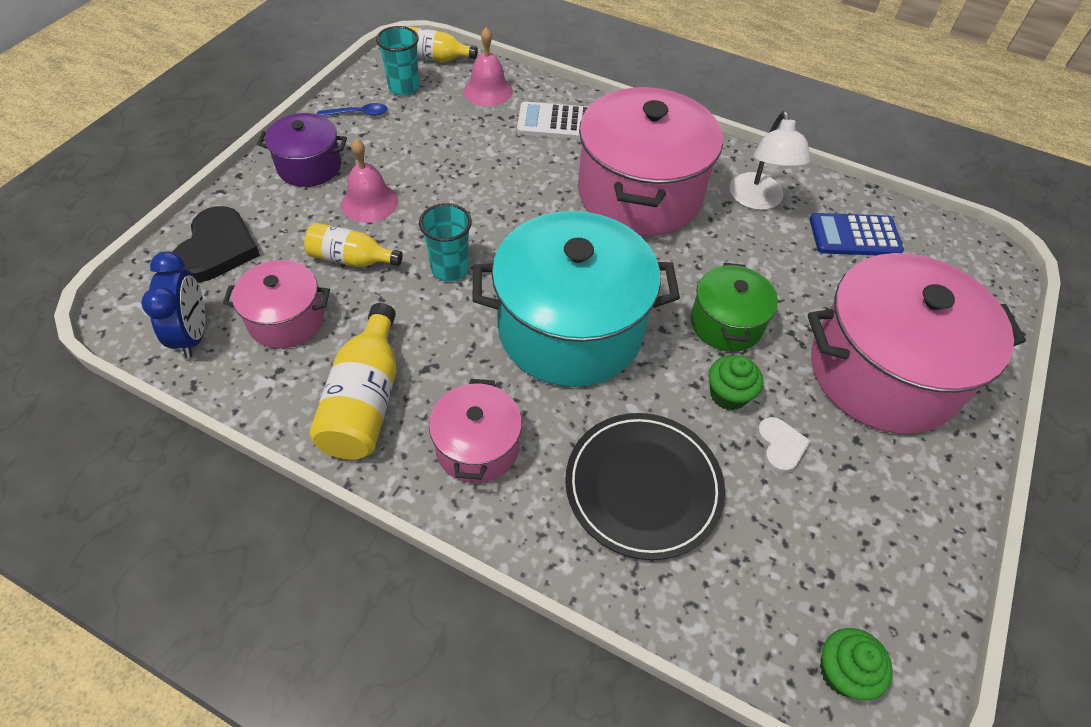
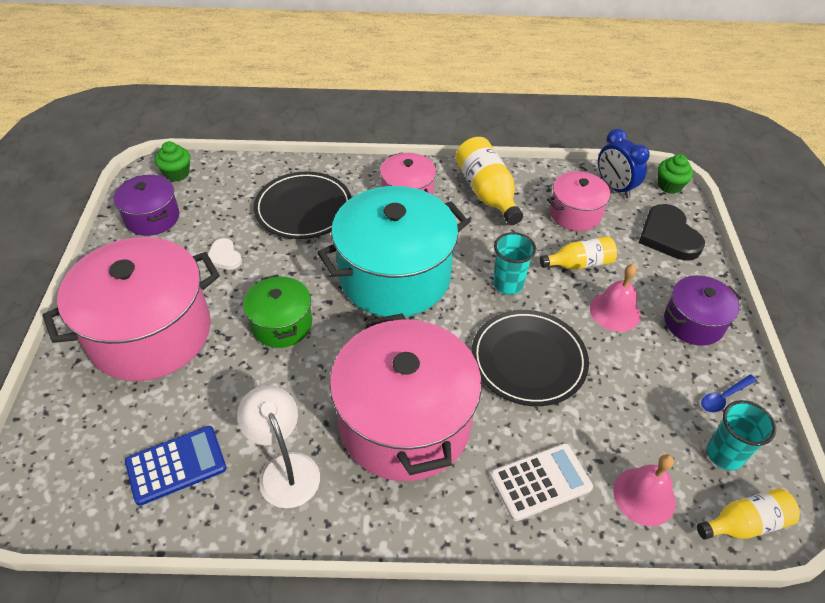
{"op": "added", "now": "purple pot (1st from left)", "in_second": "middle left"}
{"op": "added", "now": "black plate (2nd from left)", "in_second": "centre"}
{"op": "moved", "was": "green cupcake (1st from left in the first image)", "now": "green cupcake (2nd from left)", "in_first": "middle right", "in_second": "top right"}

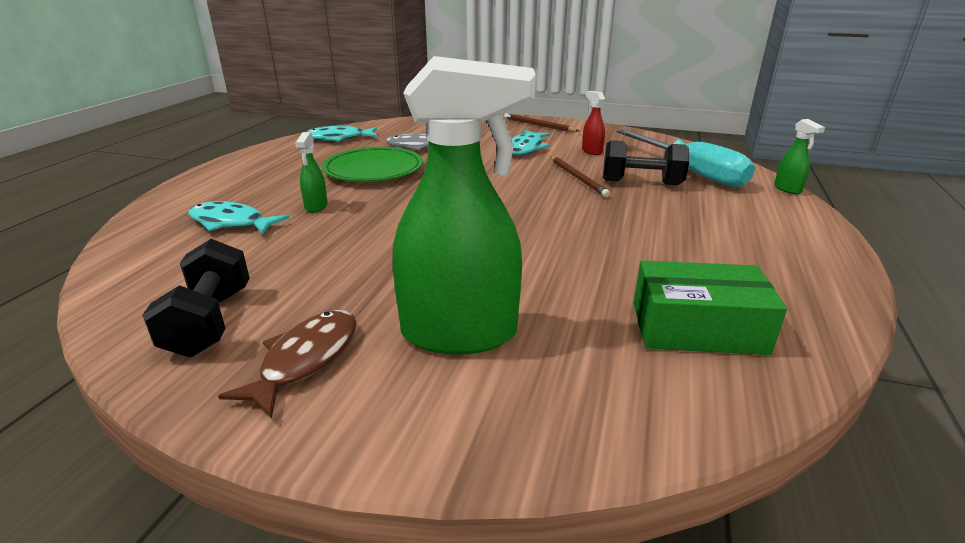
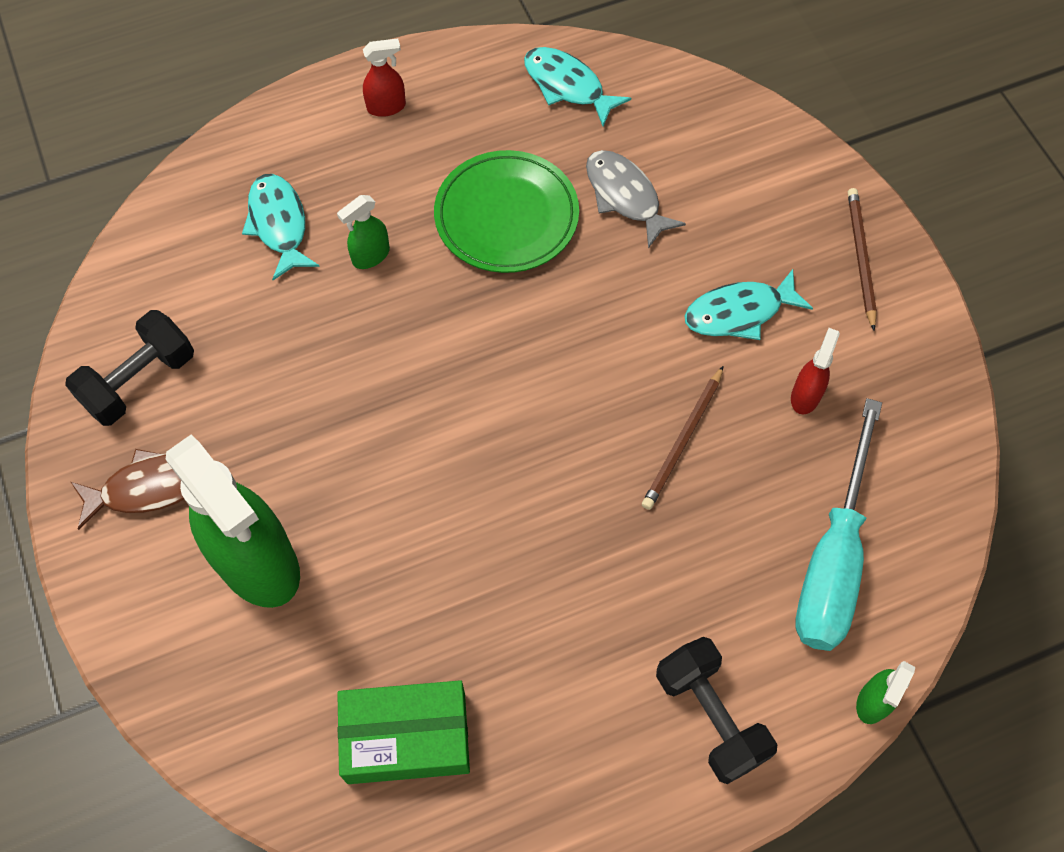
{"op": "turned", "was": "green box", "in_first": "middle right", "in_second": "bottom centre", "clockwise": -60}
{"op": "added", "now": "red spray bottle (1st from left)", "in_second": "top centre"}
{"op": "moved", "was": "black dumbbell (2nd from left)", "in_first": "top right", "in_second": "bottom right"}

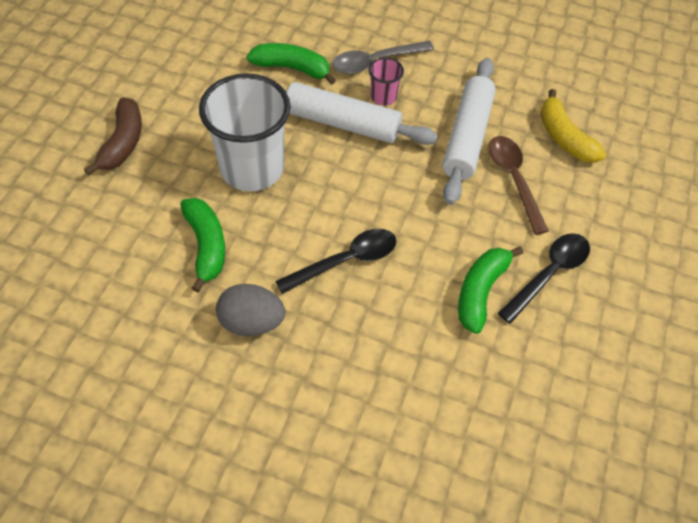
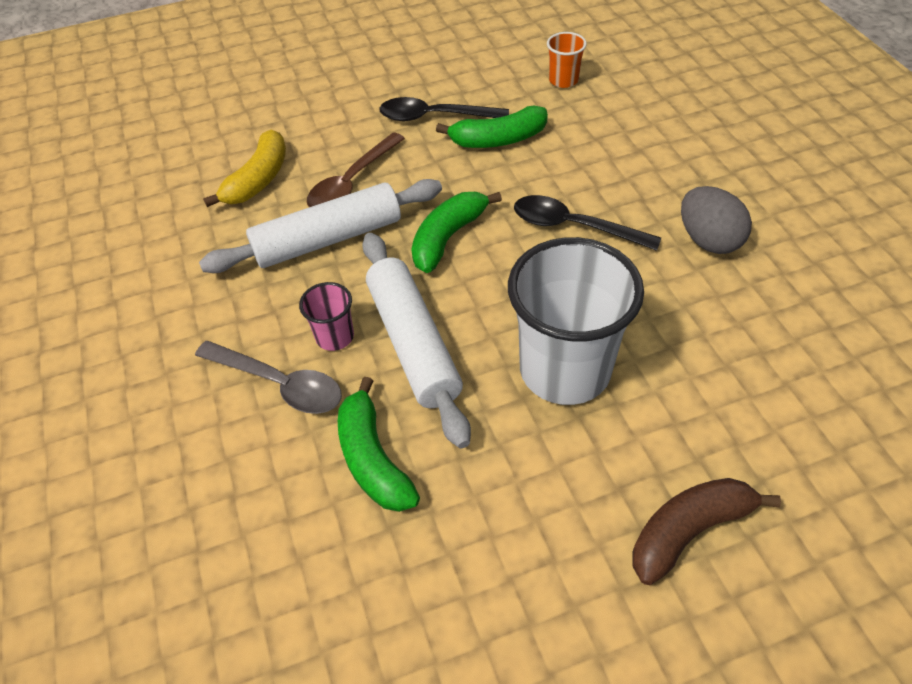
{"op": "moved", "was": "green banana (1st from left in the first image)", "now": "green banana (2nd from left)", "in_first": "middle left", "in_second": "centre"}
{"op": "added", "now": "orange cup", "in_second": "top centre"}

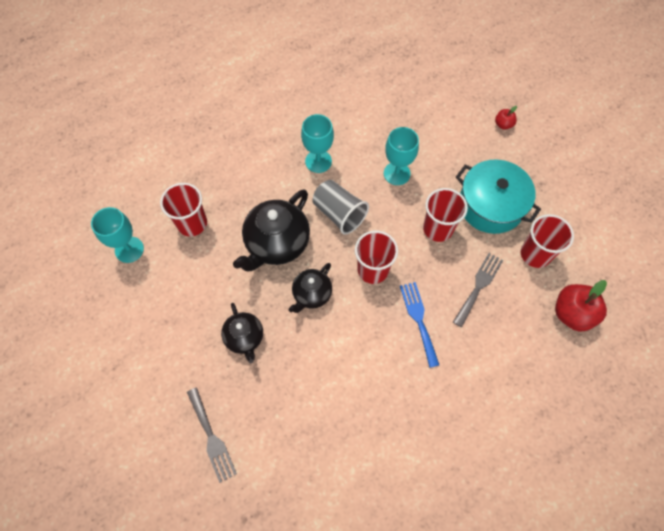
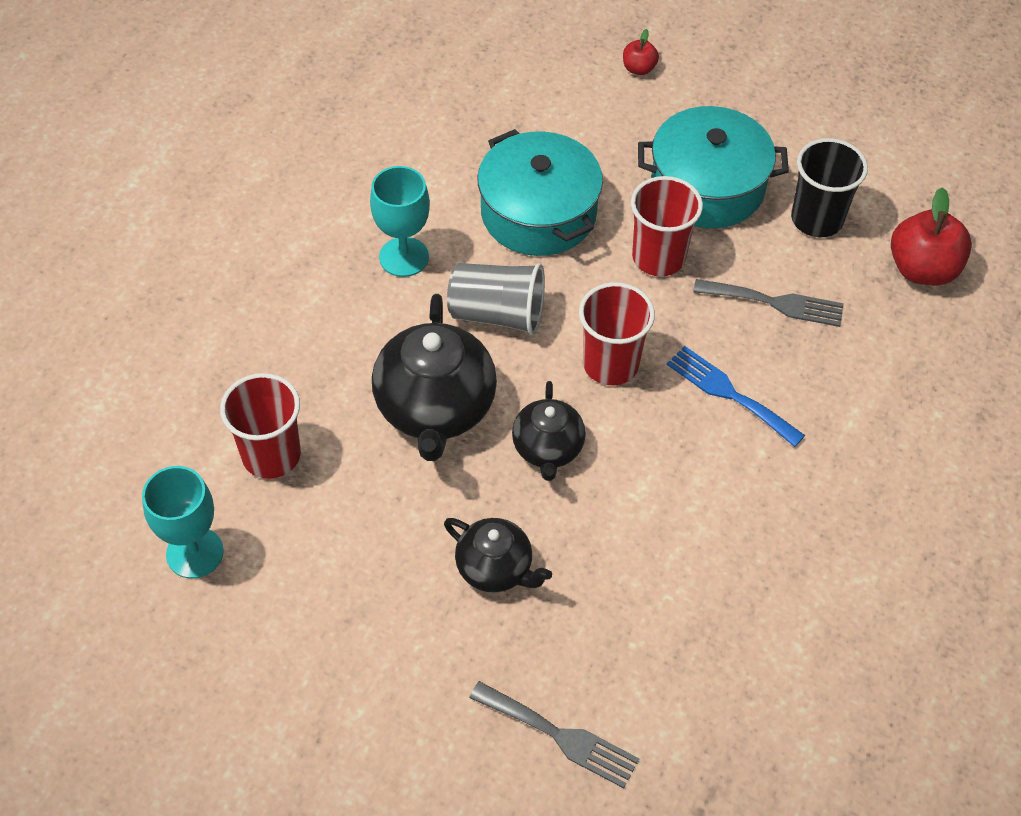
{"op": "replaced", "was": "turquoise goblet (3rd from left)", "now": "turquoise pot (1st from left)", "in_first": "top centre", "in_second": "top centre"}
{"op": "turned", "was": "grey fork (2nd from left)", "in_first": "middle right", "in_second": "middle right", "clockwise": 105}
{"op": "recoloured", "was": "red cup (4th from left)", "now": "black cup", "in_first": "middle right", "in_second": "top right"}

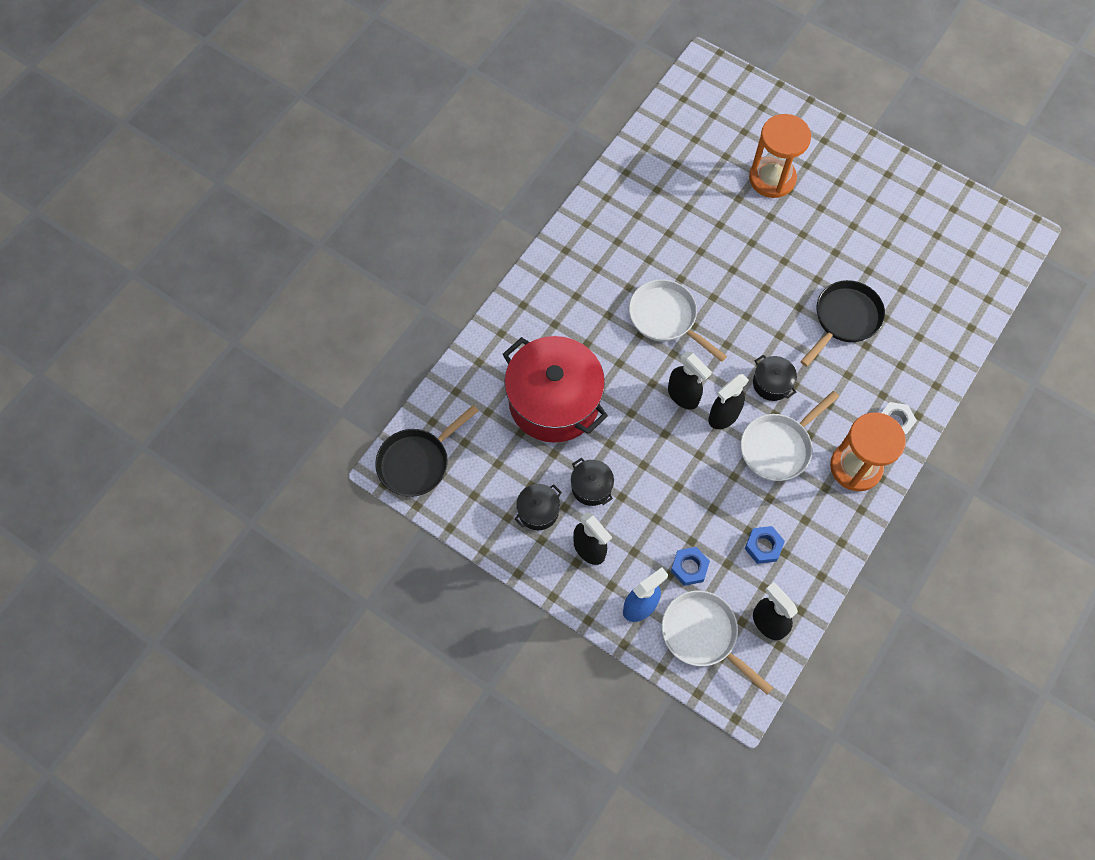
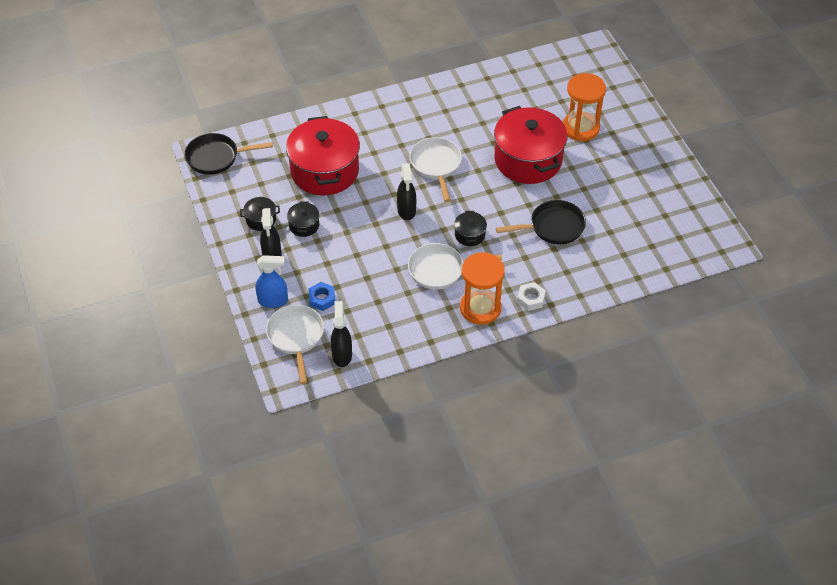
{"op": "added", "now": "red pot (2nd from left)", "in_second": "top centre"}
{"op": "removed", "was": "black spray bottle (3rd from left)", "in_first": "centre"}
{"op": "removed", "was": "blue nut (2nd from left)", "in_first": "middle right"}

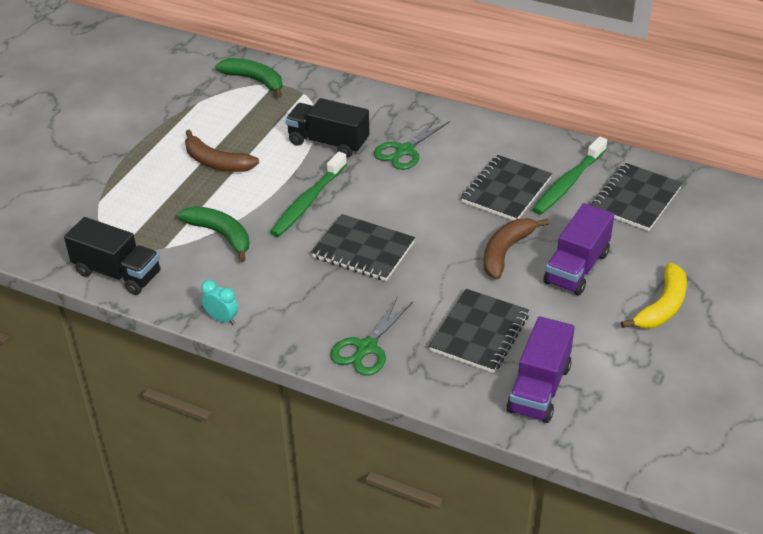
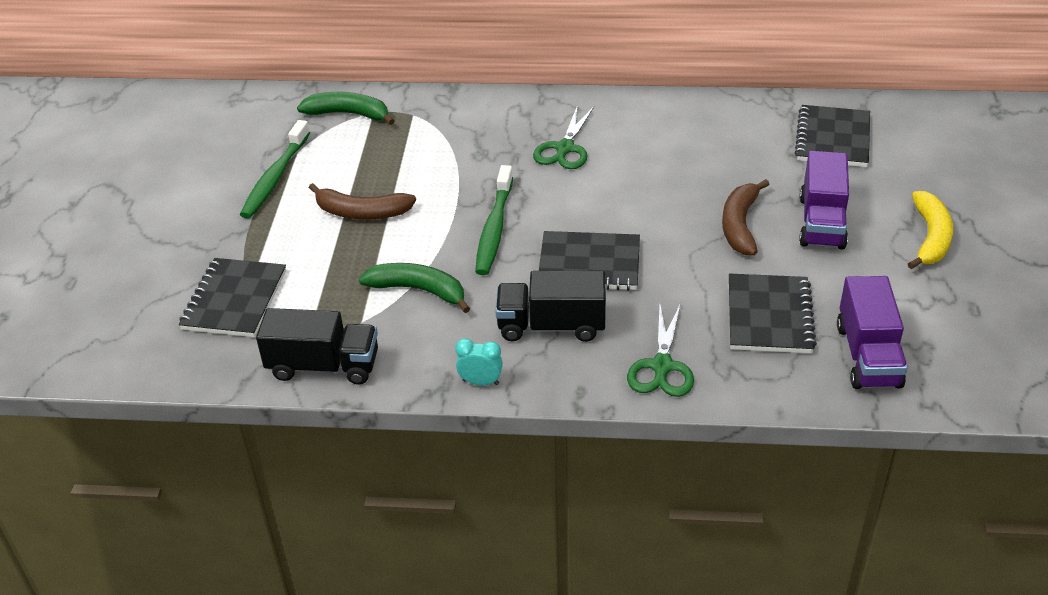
{"op": "moved", "was": "black notebook (3rd from left in the first image)", "now": "black notebook (1st from left)", "in_first": "centre", "in_second": "middle left"}
{"op": "moved", "was": "green toothbrush (2nd from left in the first image)", "now": "green toothbrush (1st from left)", "in_first": "top right", "in_second": "top left"}
{"op": "moved", "was": "black truck (2nd from left)", "in_first": "top centre", "in_second": "centre"}

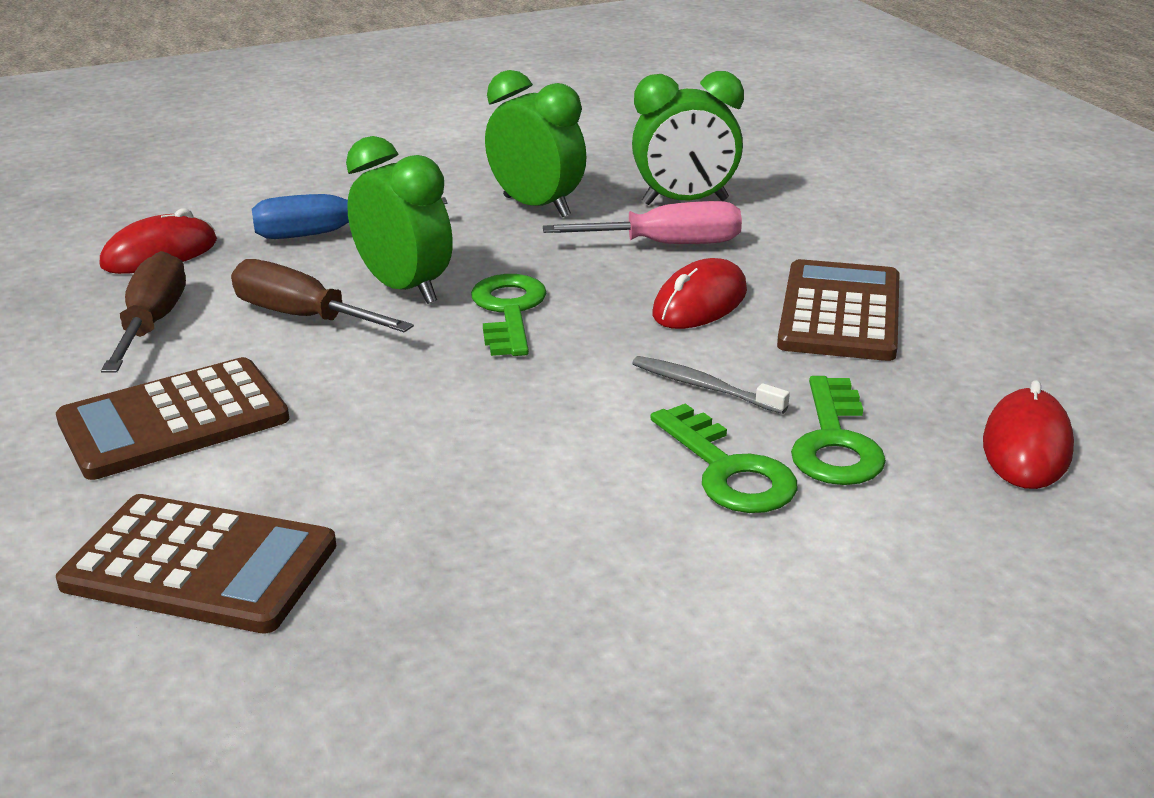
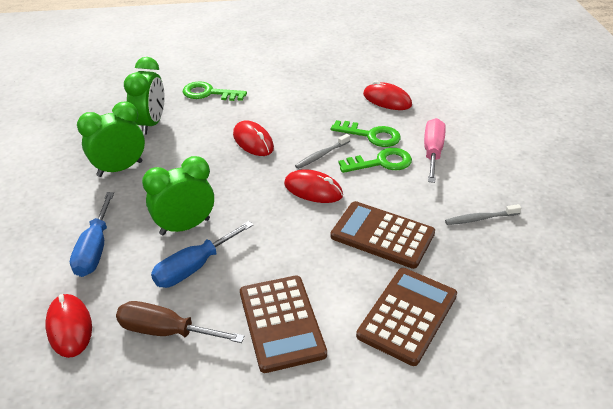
{"op": "recoloured", "was": "brown screwdriver (2nd from left)", "now": "blue screwdriver (2nd from left)", "in_first": "middle left", "in_second": "middle left"}
{"op": "moved", "was": "green key (1st from left)", "in_first": "centre", "in_second": "top centre"}
{"op": "added", "now": "red mouse (3rd from left)", "in_second": "centre"}
{"op": "moved", "was": "brown calculator (3rd from left in the first image)", "now": "brown calculator (2nd from left)", "in_first": "middle right", "in_second": "centre"}
{"op": "moved", "was": "pink screwdriver", "in_first": "top centre", "in_second": "middle right"}
{"op": "added", "now": "grey toothbrush (2nd from left)", "in_second": "middle right"}

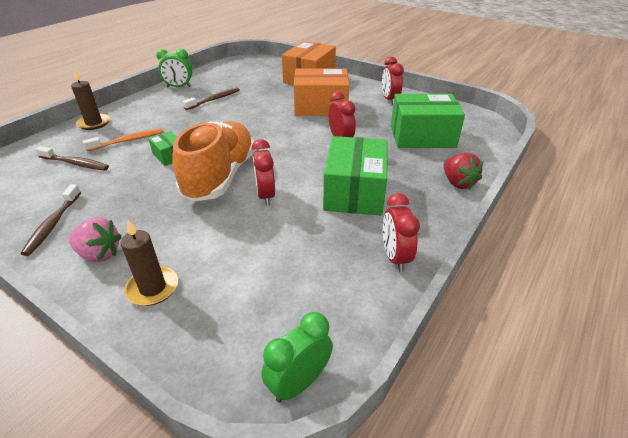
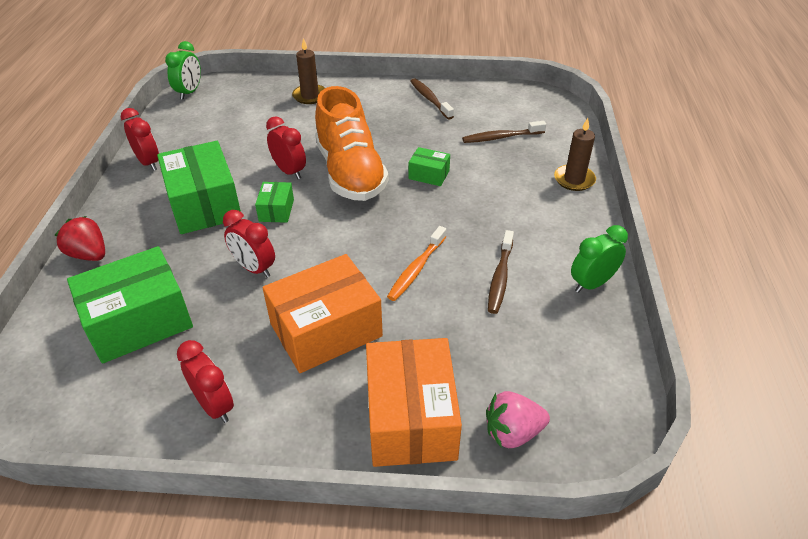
{"op": "added", "now": "green box (3rd from left)", "in_second": "centre"}
{"op": "moved", "was": "orange toothbrush", "in_first": "top left", "in_second": "centre"}
{"op": "moved", "was": "pink strawberry", "in_first": "middle left", "in_second": "bottom centre"}

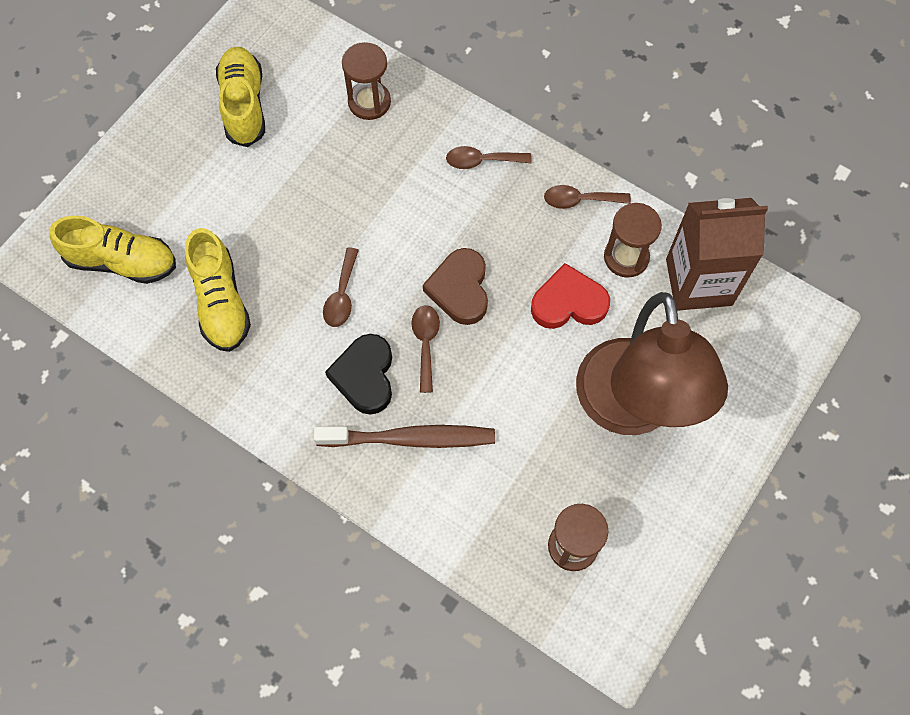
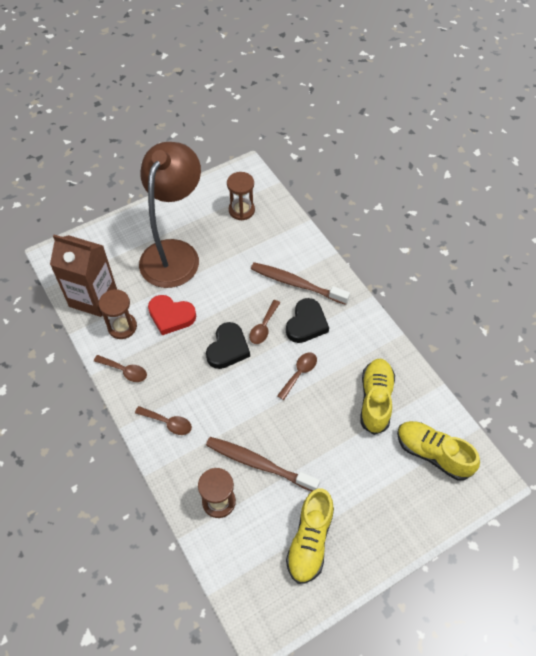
{"op": "recoloured", "was": "brown heart", "now": "black heart (1st from left)", "in_first": "centre", "in_second": "centre"}
{"op": "added", "now": "brown toothbrush (1st from left)", "in_second": "bottom centre"}

